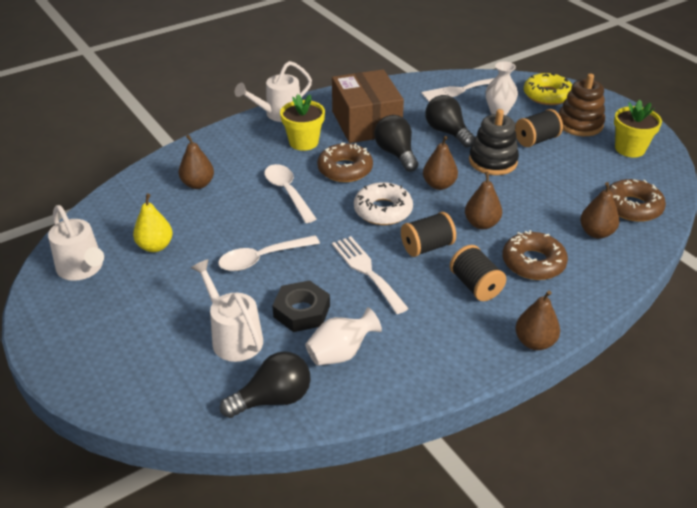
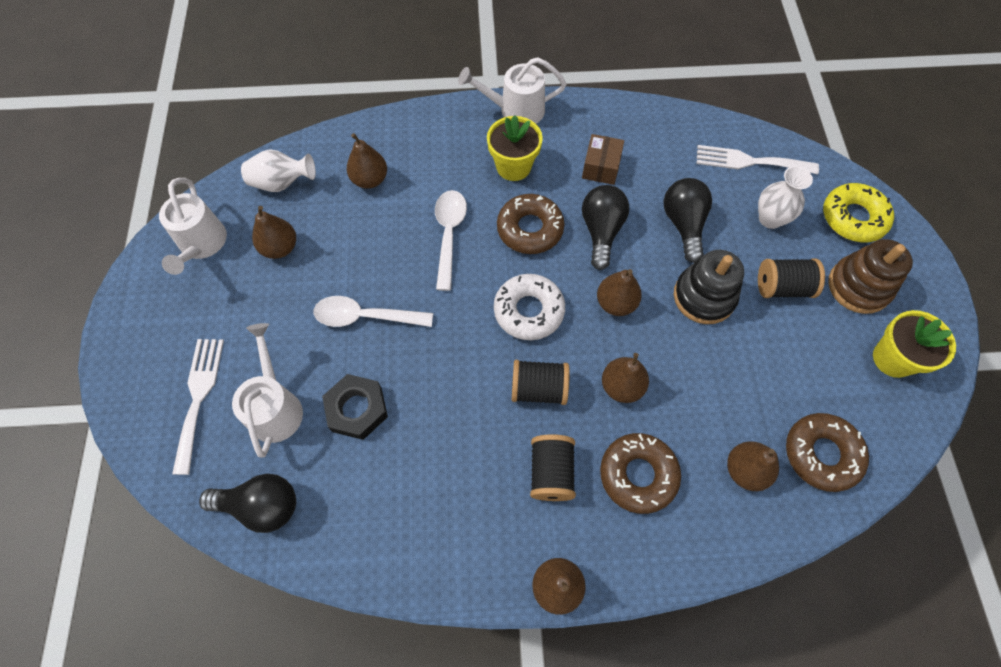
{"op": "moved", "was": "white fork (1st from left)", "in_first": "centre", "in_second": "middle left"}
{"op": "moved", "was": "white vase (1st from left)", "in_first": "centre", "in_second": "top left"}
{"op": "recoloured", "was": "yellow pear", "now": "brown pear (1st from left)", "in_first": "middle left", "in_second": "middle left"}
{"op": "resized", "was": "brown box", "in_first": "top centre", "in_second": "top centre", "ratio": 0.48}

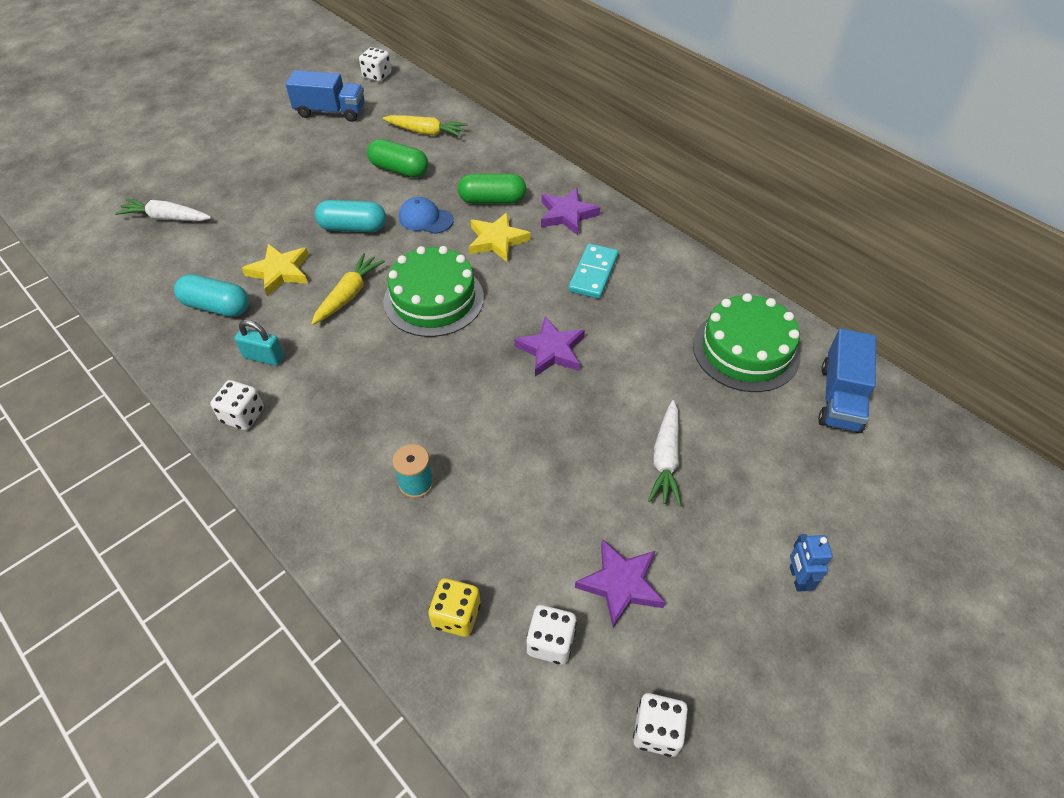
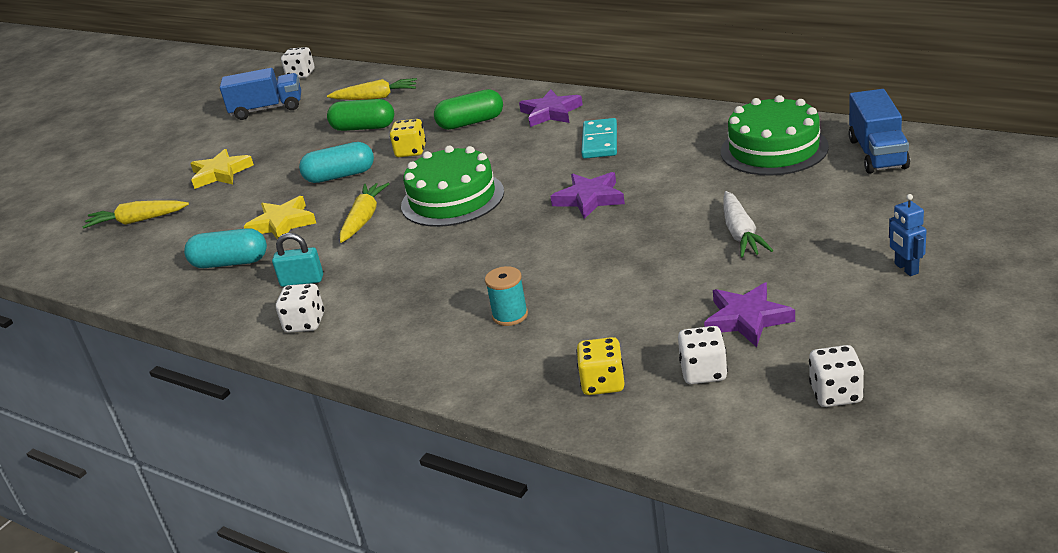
{"op": "recoloured", "was": "white carrot (1st from left)", "now": "yellow carrot (1st from left)", "in_first": "top left", "in_second": "middle left"}
{"op": "moved", "was": "yellow star (2nd from left in the first image)", "now": "yellow star (1st from left)", "in_first": "top centre", "in_second": "top left"}
{"op": "replaced", "was": "blue cap", "now": "yellow dice (1st from left)", "in_first": "top centre", "in_second": "top centre"}

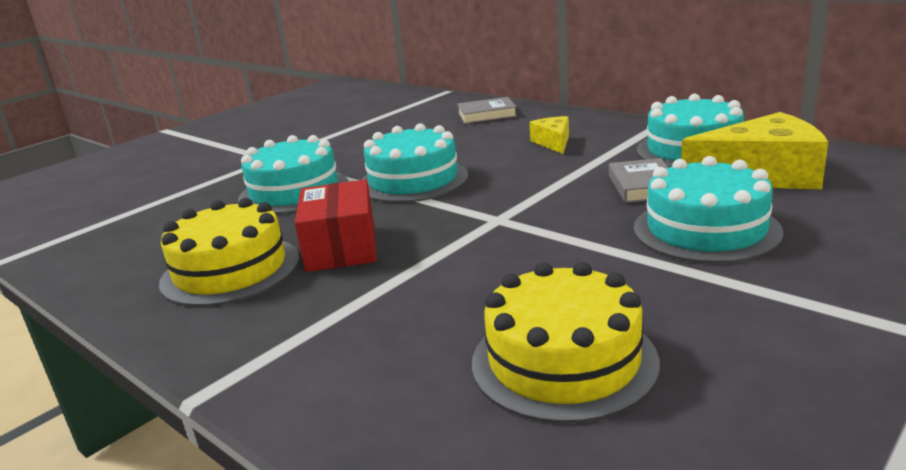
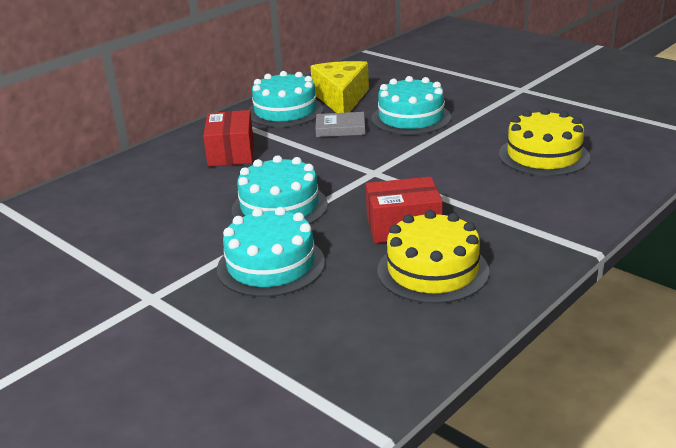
{"op": "replaced", "was": "yellow cheese (1st from left)", "now": "red box (1st from left)", "in_first": "top centre", "in_second": "top centre"}
{"op": "removed", "was": "grey book (1st from left)", "in_first": "top centre"}

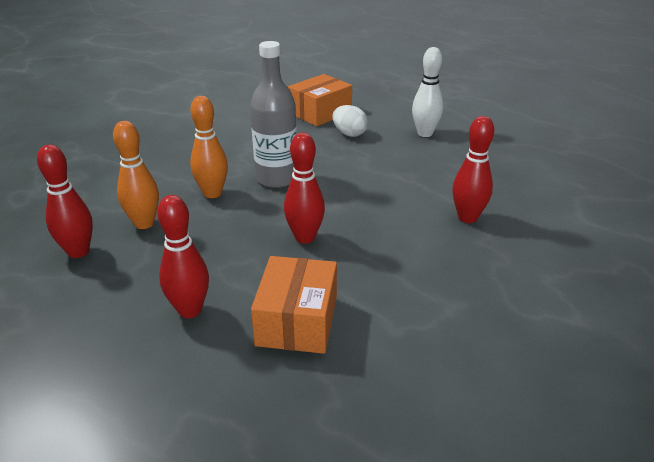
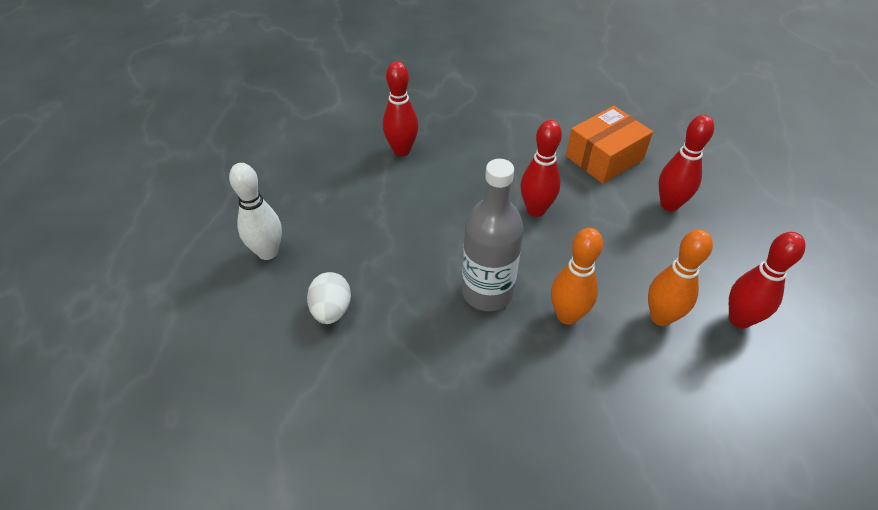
{"op": "removed", "was": "orange box (2nd from left)", "in_first": "top centre"}

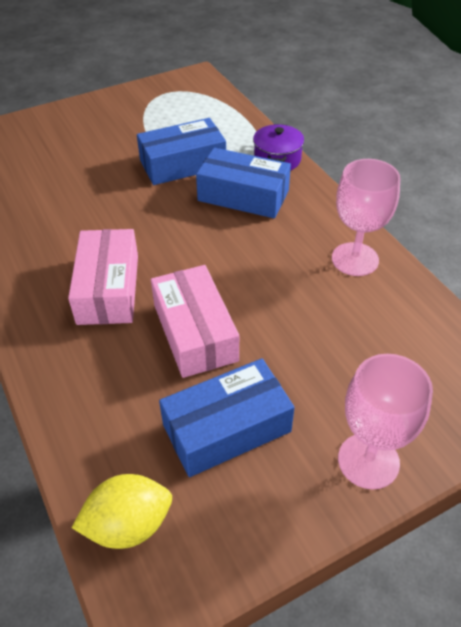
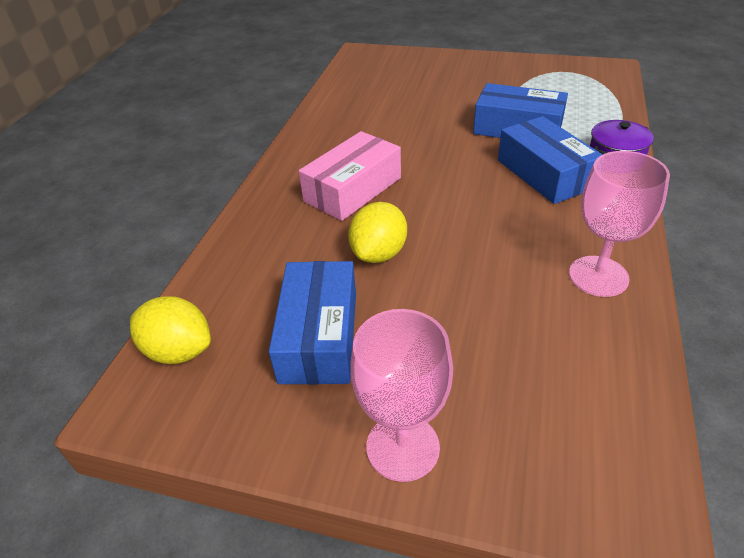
{"op": "turned", "was": "blue box (2nd from left in the first image)", "in_first": "centre", "in_second": "centre", "clockwise": 75}
{"op": "replaced", "was": "pink box (2nd from left)", "now": "yellow lemon (2nd from left)", "in_first": "centre", "in_second": "centre"}

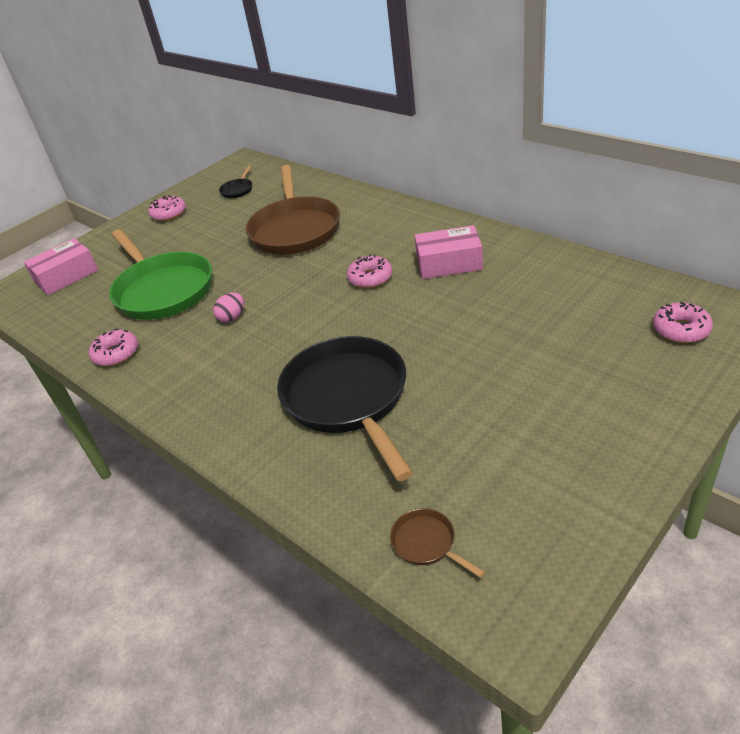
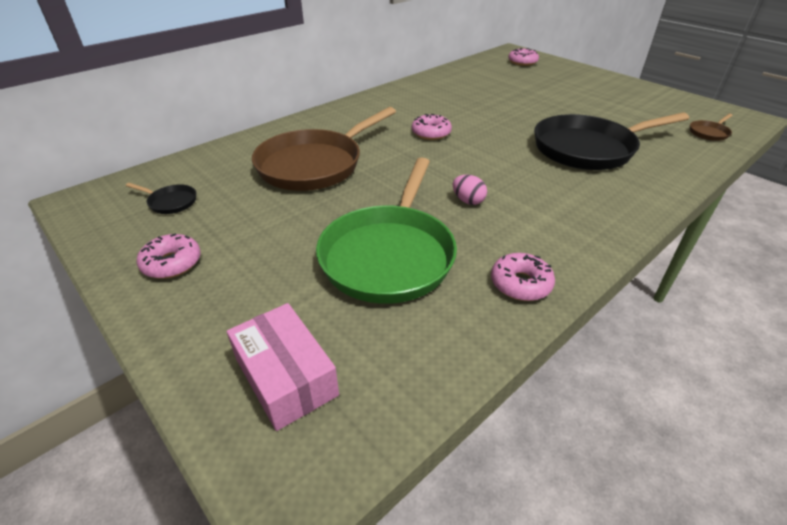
{"op": "turned", "was": "brown pan (1st from left)", "in_first": "top centre", "in_second": "top centre", "clockwise": 135}
{"op": "turned", "was": "green pan", "in_first": "middle left", "in_second": "centre", "clockwise": 135}
{"op": "removed", "was": "pink box (2nd from left)", "in_first": "centre"}

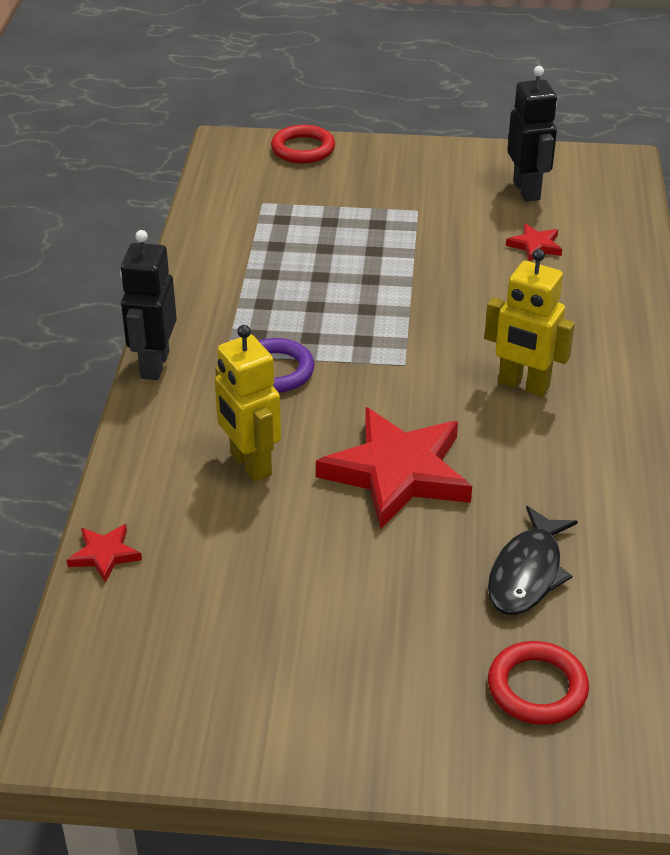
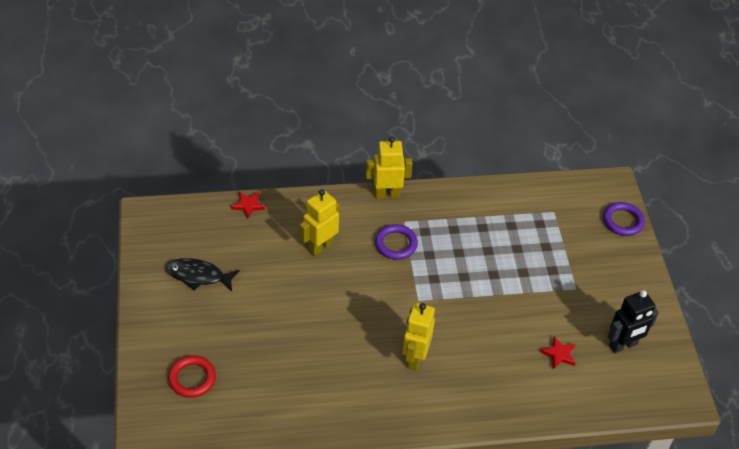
{"op": "moved", "was": "black fish", "in_first": "middle right", "in_second": "middle left"}
{"op": "recoloured", "was": "black robot (1st from left)", "now": "yellow robot (2nd from left)", "in_first": "middle left", "in_second": "centre"}
{"op": "recoloured", "was": "red ring (1st from left)", "now": "purple ring (2nd from left)", "in_first": "top centre", "in_second": "middle right"}
{"op": "removed", "was": "red star (2nd from left)", "in_first": "centre"}

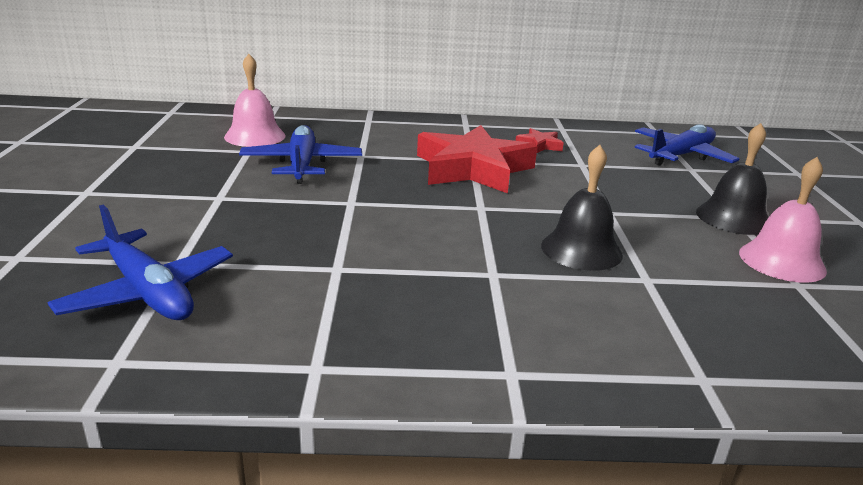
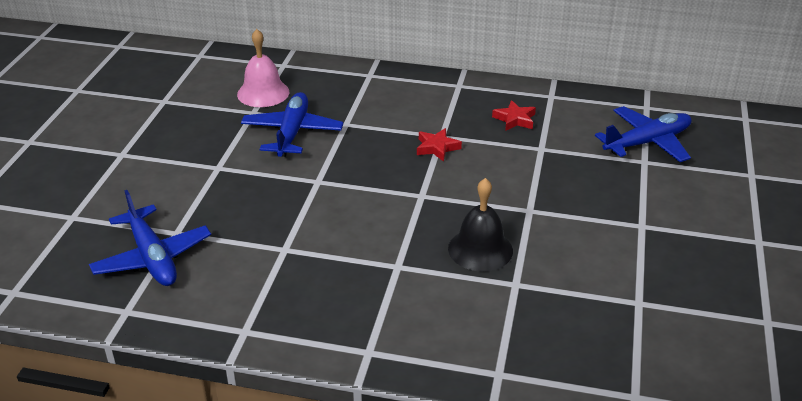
{"op": "resized", "was": "red star (1st from left)", "in_first": "top centre", "in_second": "centre", "ratio": 0.43}
{"op": "removed", "was": "black bell (2nd from left)", "in_first": "middle right"}
{"op": "removed", "was": "pink bell (2nd from left)", "in_first": "middle right"}

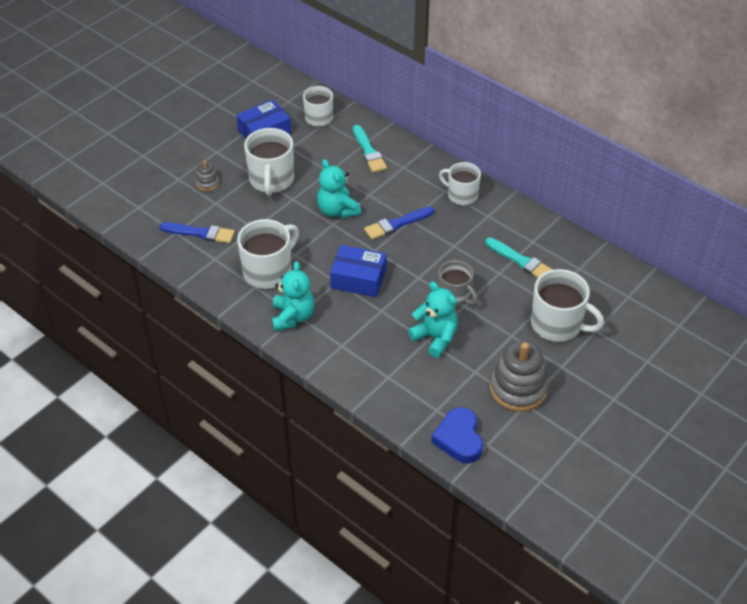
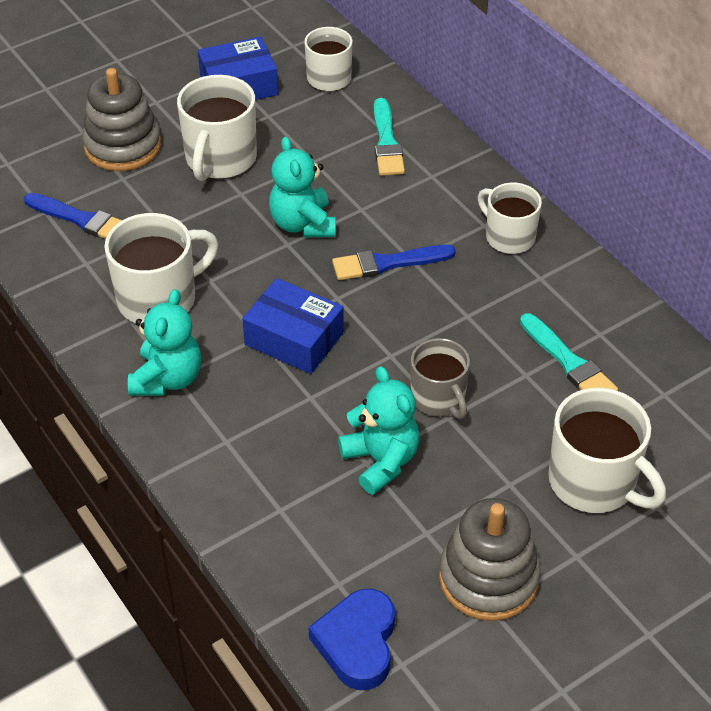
{"op": "resized", "was": "grey stacking toy (1st from left)", "in_first": "top left", "in_second": "top left", "ratio": 2.08}

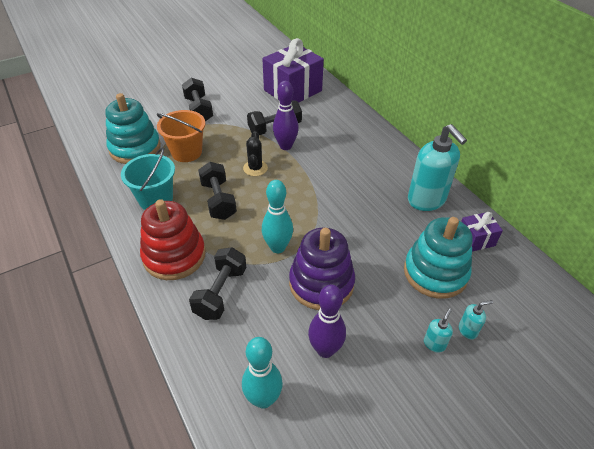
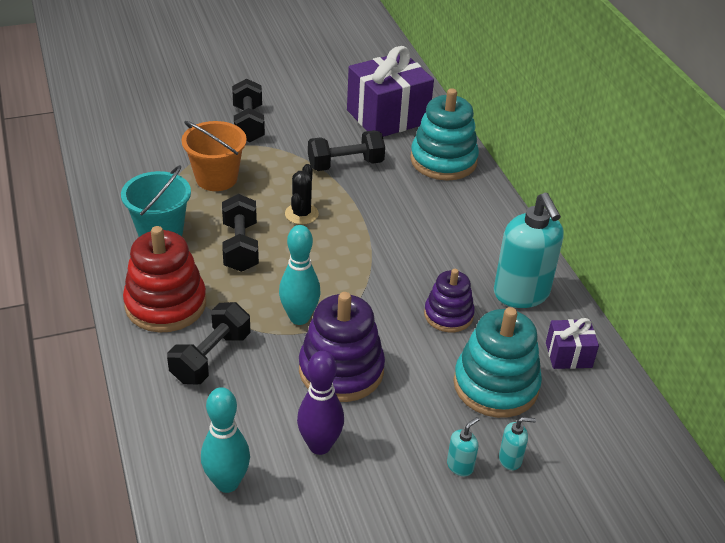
{"op": "moved", "was": "turquoise stacking toy (1st from left)", "in_first": "top left", "in_second": "top centre"}
{"op": "added", "now": "purple stacking toy (2nd from left)", "in_second": "centre"}
{"op": "removed", "was": "purple bowling pin (1st from left)", "in_first": "top centre"}

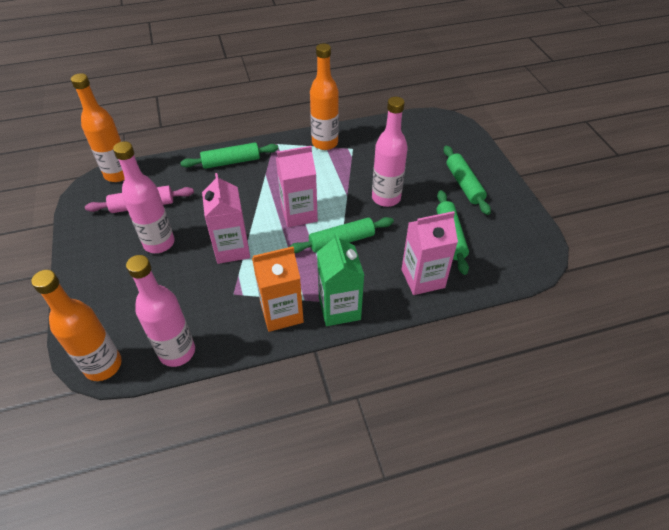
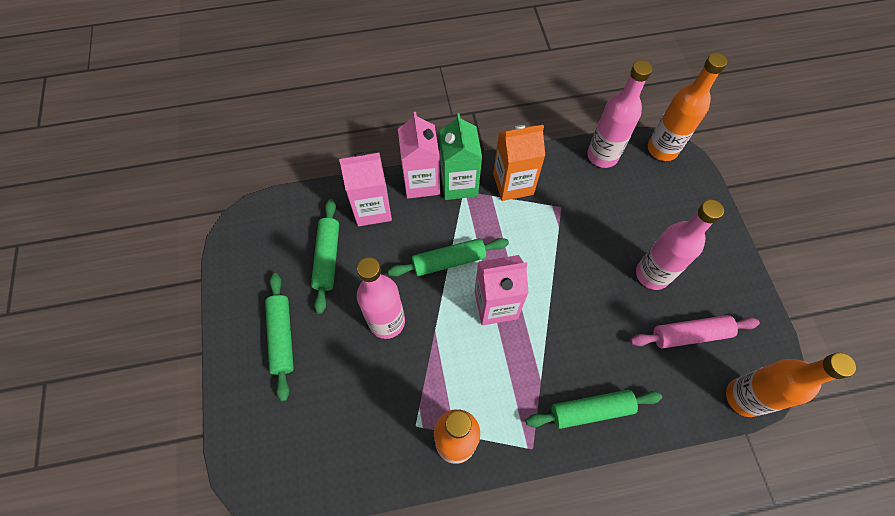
{"op": "moved", "was": "pink carton (1st from left in the first image)", "now": "pink carton (2nd from left)", "in_first": "centre", "in_second": "top centre"}

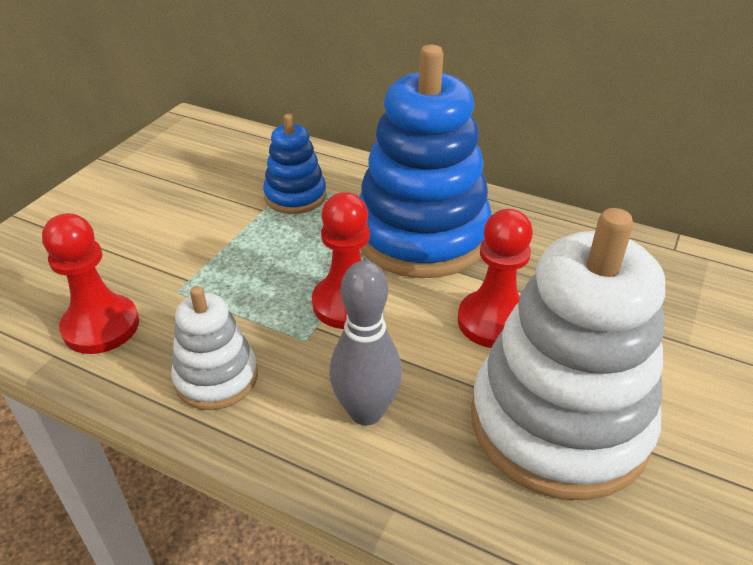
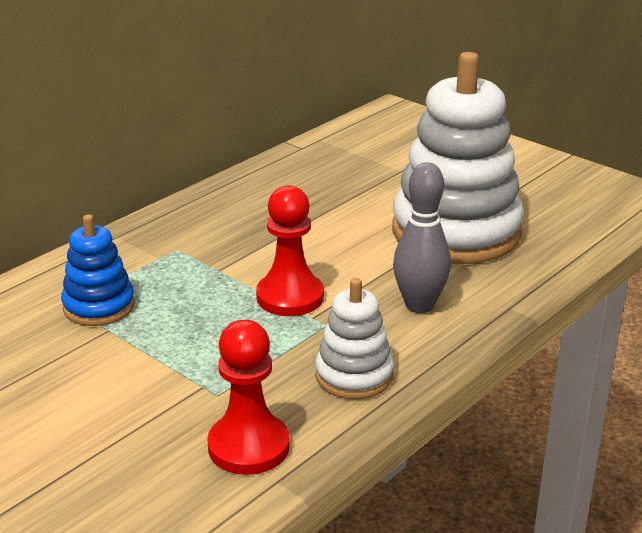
{"op": "removed", "was": "blue stacking toy (2nd from left)", "in_first": "top centre"}
{"op": "removed", "was": "red pawn (3rd from left)", "in_first": "centre"}

